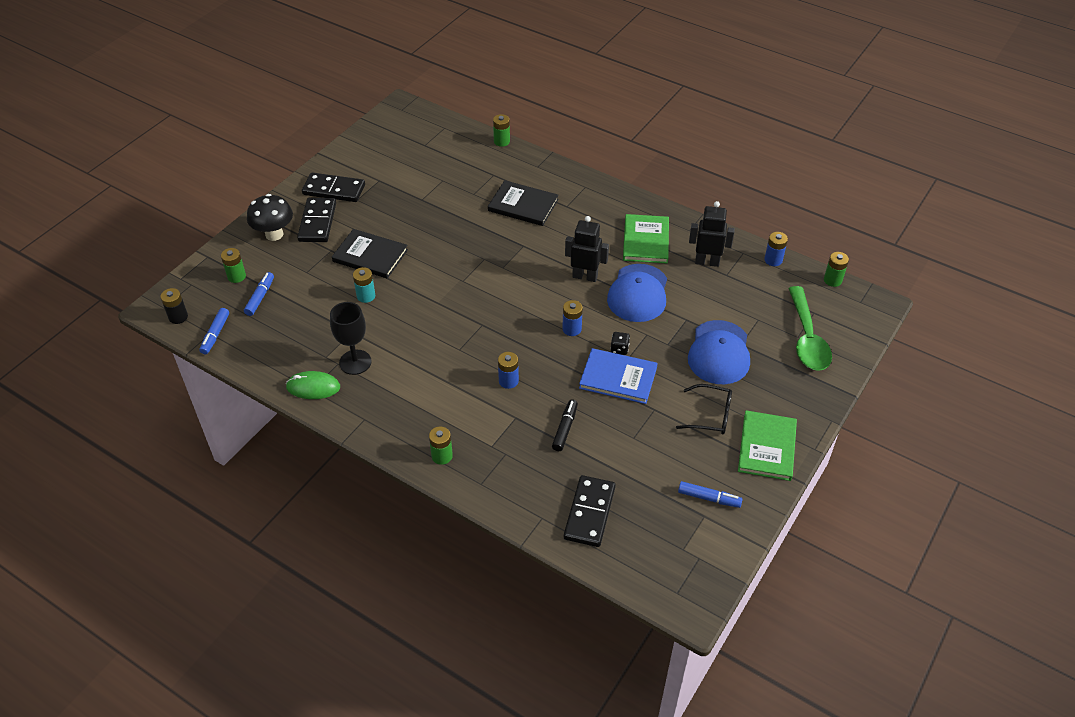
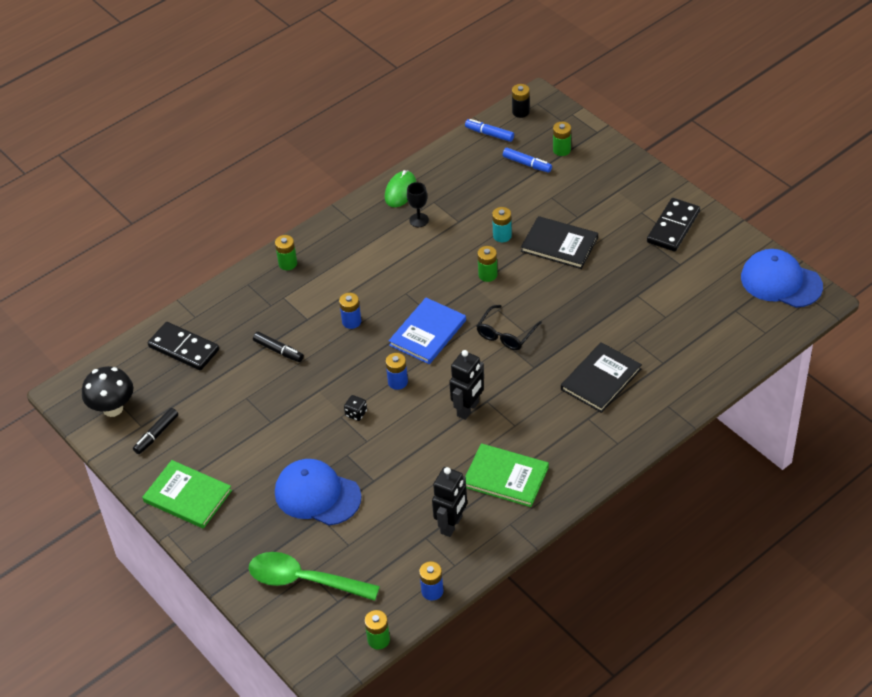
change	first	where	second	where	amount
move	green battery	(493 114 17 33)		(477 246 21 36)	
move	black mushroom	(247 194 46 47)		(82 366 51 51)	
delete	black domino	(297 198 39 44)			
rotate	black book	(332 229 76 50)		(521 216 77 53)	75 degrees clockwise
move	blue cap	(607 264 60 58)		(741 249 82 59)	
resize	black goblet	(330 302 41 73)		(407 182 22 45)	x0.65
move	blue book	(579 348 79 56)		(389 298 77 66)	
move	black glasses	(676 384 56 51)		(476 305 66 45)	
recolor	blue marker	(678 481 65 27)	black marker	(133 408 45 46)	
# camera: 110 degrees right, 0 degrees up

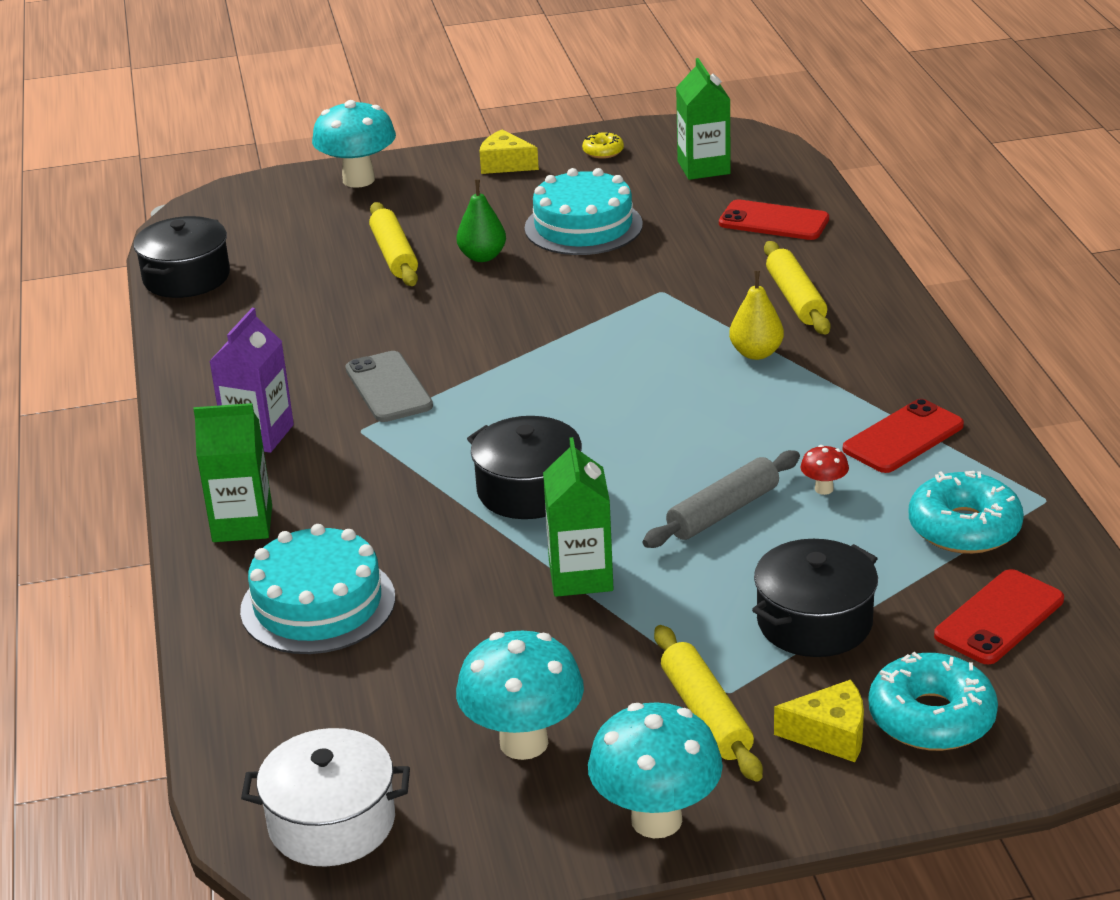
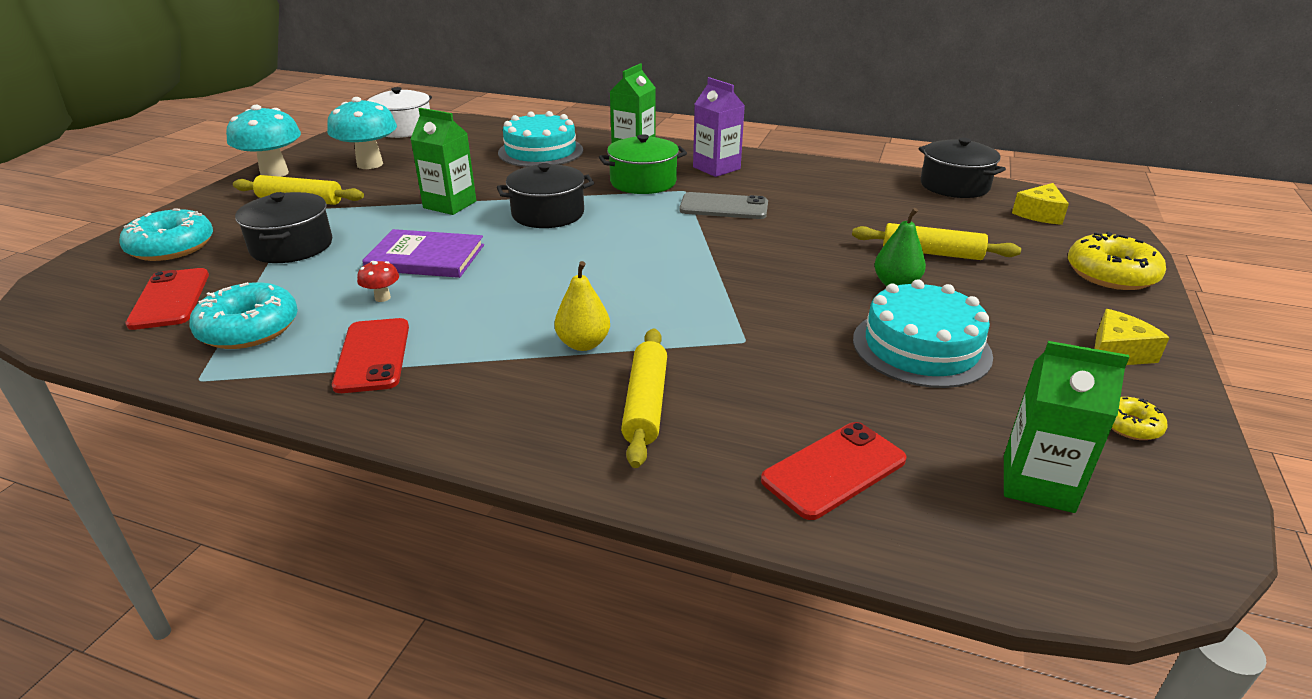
change	first	where	second	where	amount
replace	turquoise mushroom	(312 100 84 88)	yellow donut	(1068 231 98 59)	
rotate	yellow rolling pin	(764 241 67 94)		(621 328 46 140)	75 degrees clockwise
replace	grey rolling pin	(643 450 157 98)	purple book	(362 229 122 49)	
move	yellow cheese	(774 679 90 83)		(1012 183 57 42)	
insert			green pot	(599 134 88 60)	
# camera: 120 degrees right, 0 degrees up

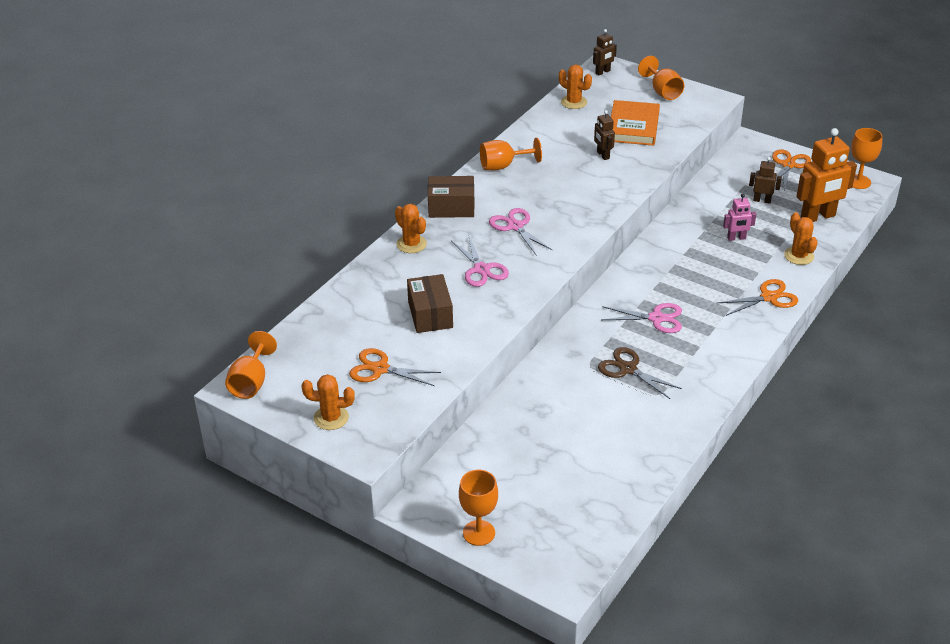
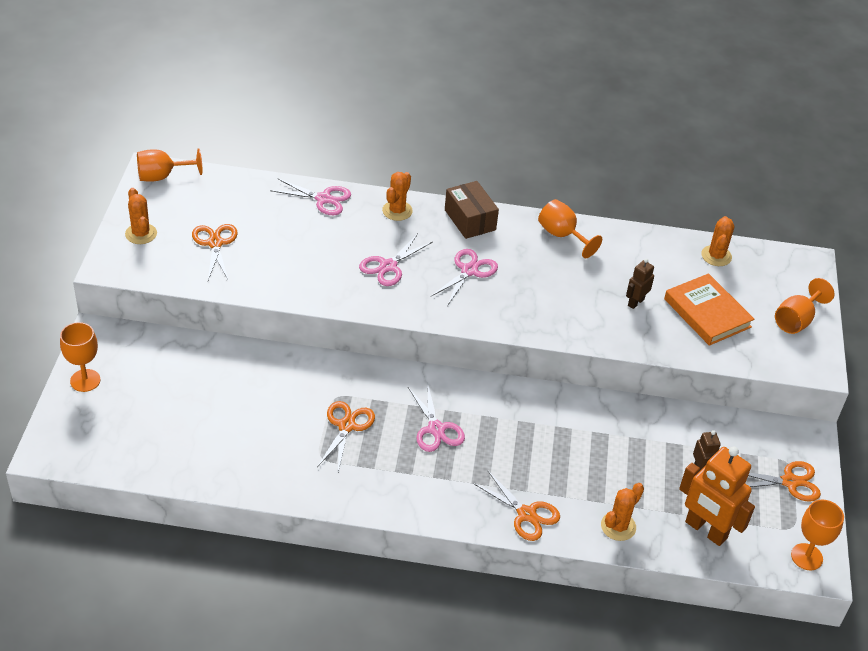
change	first	where	second	where	amount
delete	brown robot	(593 29 24 46)			
rotate	orange book	(611 100 49 46)		(664 273 90 73)	75 degrees clockwise
delete	pink robot	(723 194 33 47)			
delete	brown box	(407 274 46 59)			
recolor	brown scissors	(598 347 84 52)	orange scissors	(317 401 58 71)	
insert			pink scissors	(270 178 81 37)	
# camera: 60 degrees right, 5 degrees up

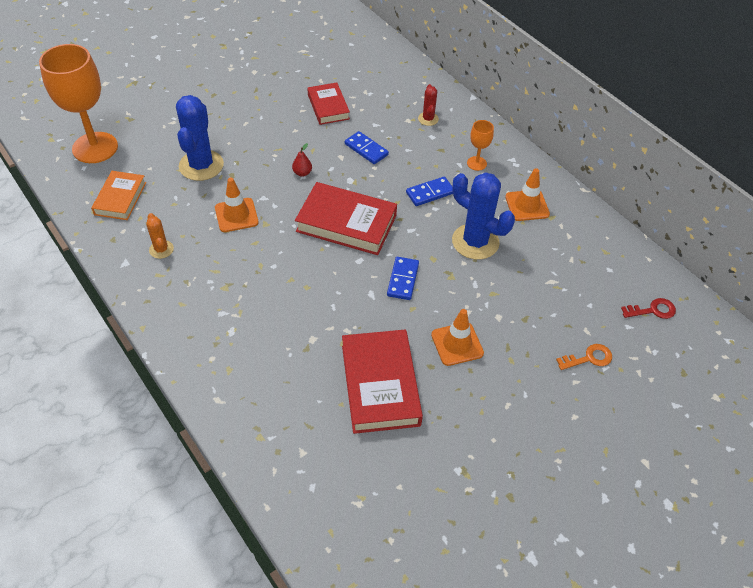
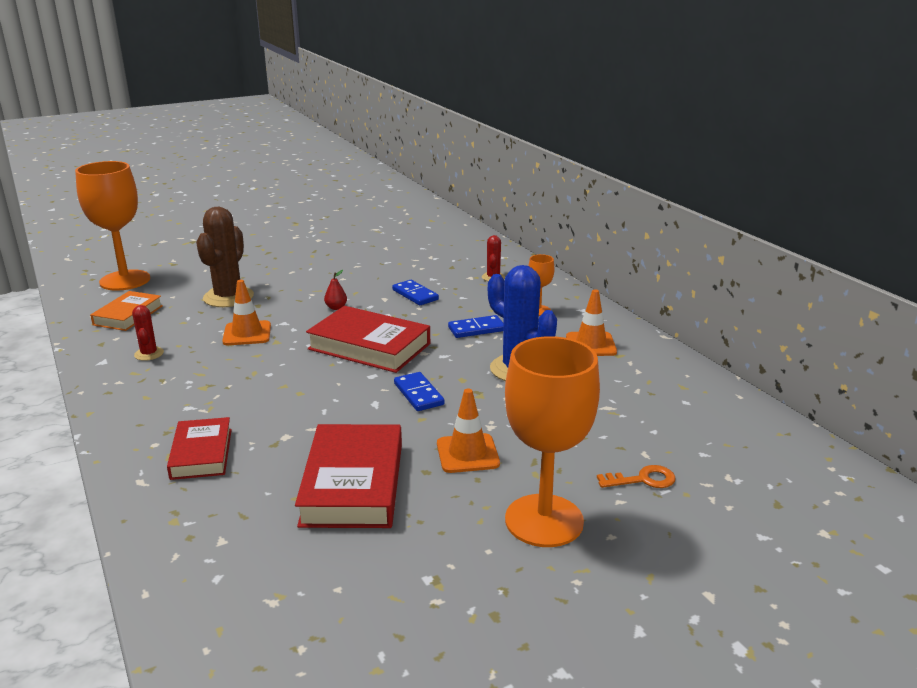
change	first	where	second	where	amount
move	red book	(307 83 43 42)		(167 417 65 63)	
recolor	blue cactus	(176 95 48 86)	brown cactus	(196 207 58 100)	
recolor	orange cactus	(146 213 28 46)	red cactus	(132 305 32 56)	
rotate	blue domino	(387 257 32 43)		(394 372 51 39)	45 degrees counterclockwise
delete	red key	(621 298 55 21)			
insert			orange goblet	(505 336 95 211)	
# camera: 10 degrees right, 25 degrees down

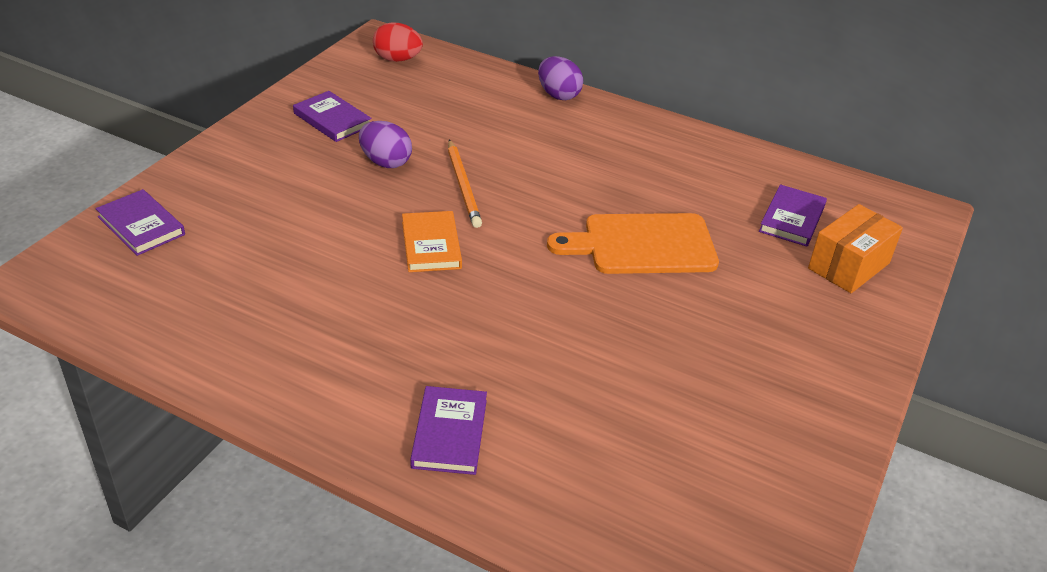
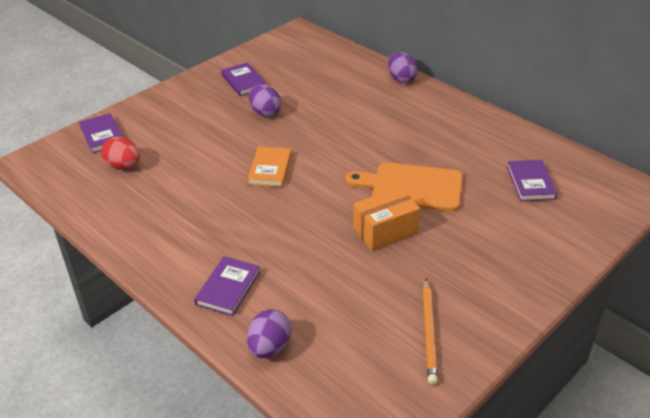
change	first	where	second	where	amount
move	red egg	(373 22 50 40)		(101 137 39 32)	
move	orange pencil	(448 140 34 88)		(423 278 15 107)	
rotate	purple book	(759 184 68 63)		(507 160 51 41)	45 degrees counterclockwise
move	orange box	(808 204 95 89)		(353 187 67 64)	
insert			purple egg	(247 309 44 49)	
# camera: 20 degrees right, 0 degrees up

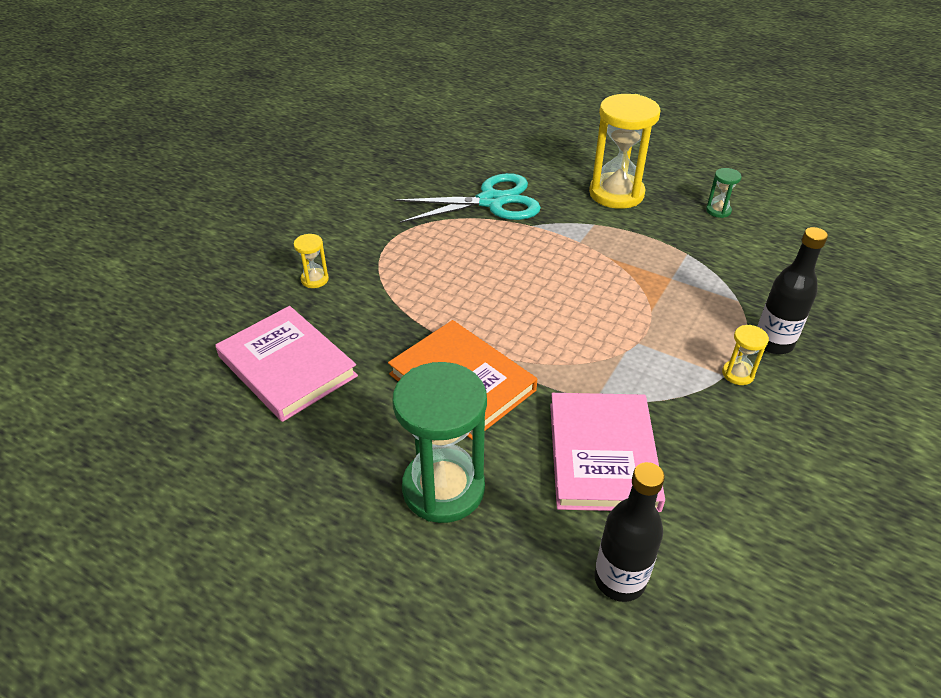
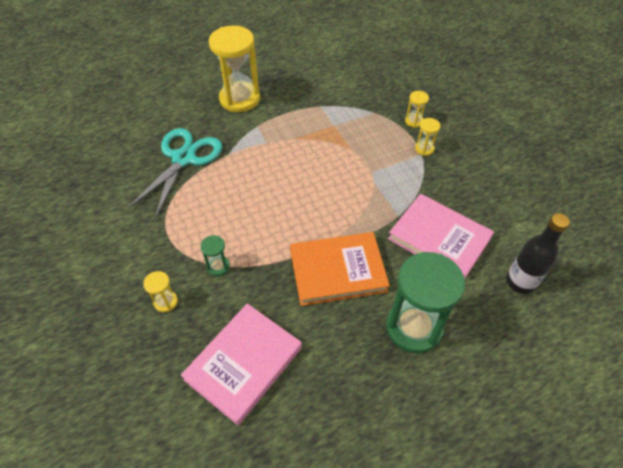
change	first	where	second	where	amount
move	green hourglass	(706 168 36 50)		(201 235 29 41)	
replace	black bottle	(758 227 70 127)	yellow hourglass	(405 91 24 37)	
rotate	pink book	(215 306 143 116)		(181 303 121 122)	45 degrees counterclockwise
# camera: 55 degrees left, 10 degrees up

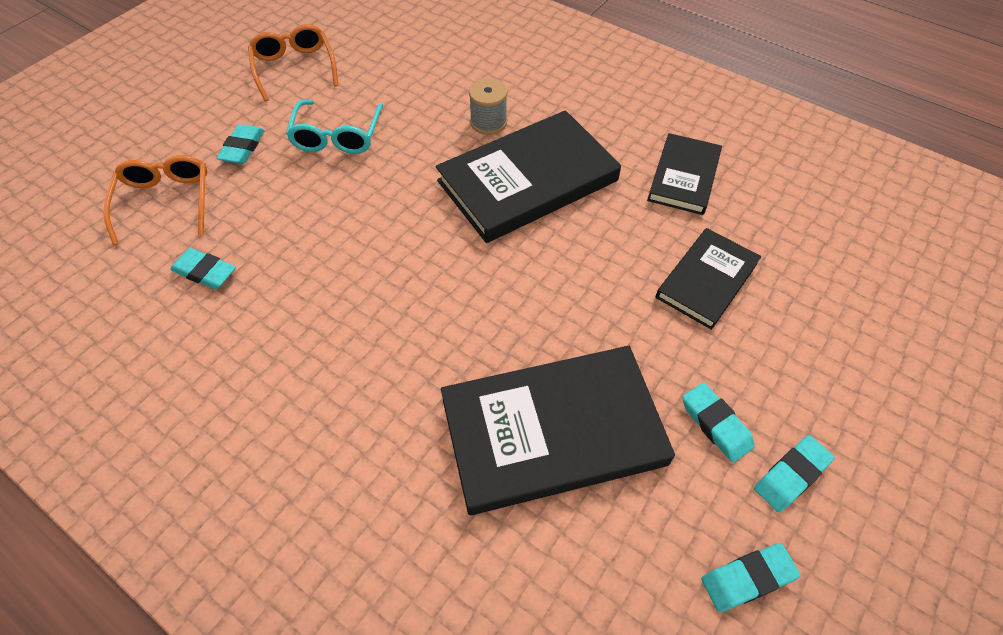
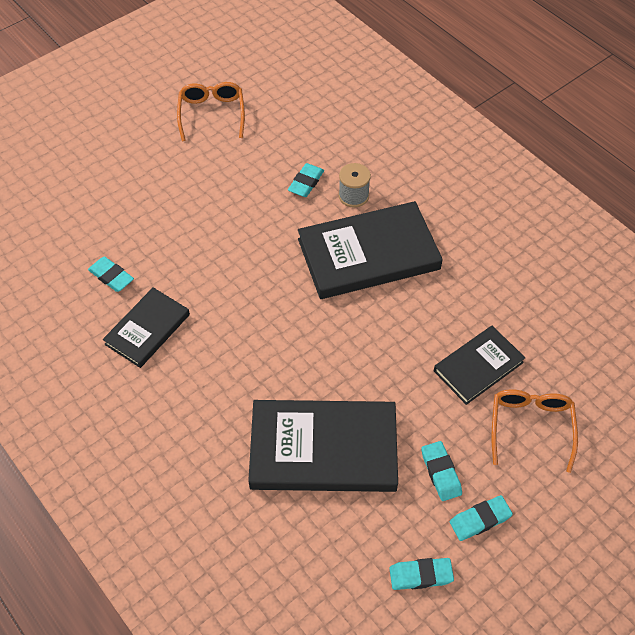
change	first	where	second	where	amount
delete	turquoise glasses	(286 100 97 54)			
move	turquoise eraser	(217 124 48 40)		(288 163 36 34)	
move	black book	(647 133 75 82)		(103 287 87 81)	
move	orange glasses	(103 155 105 90)		(492 389 86 84)	
# camera: 15 degrees right, 0 degrees up

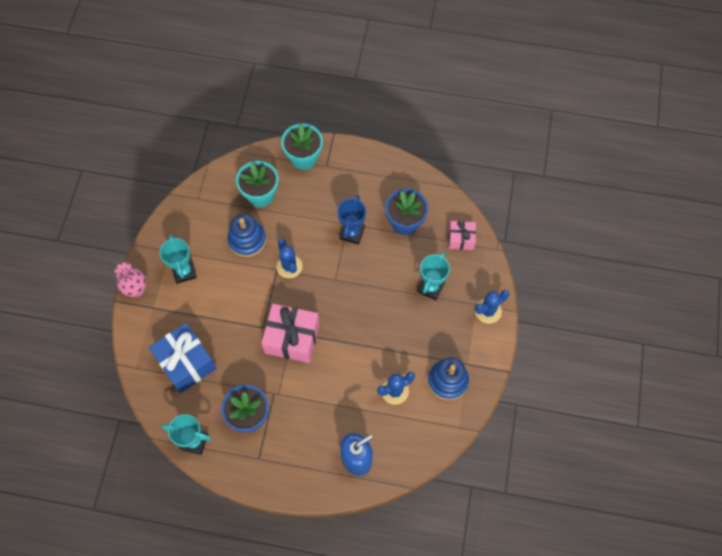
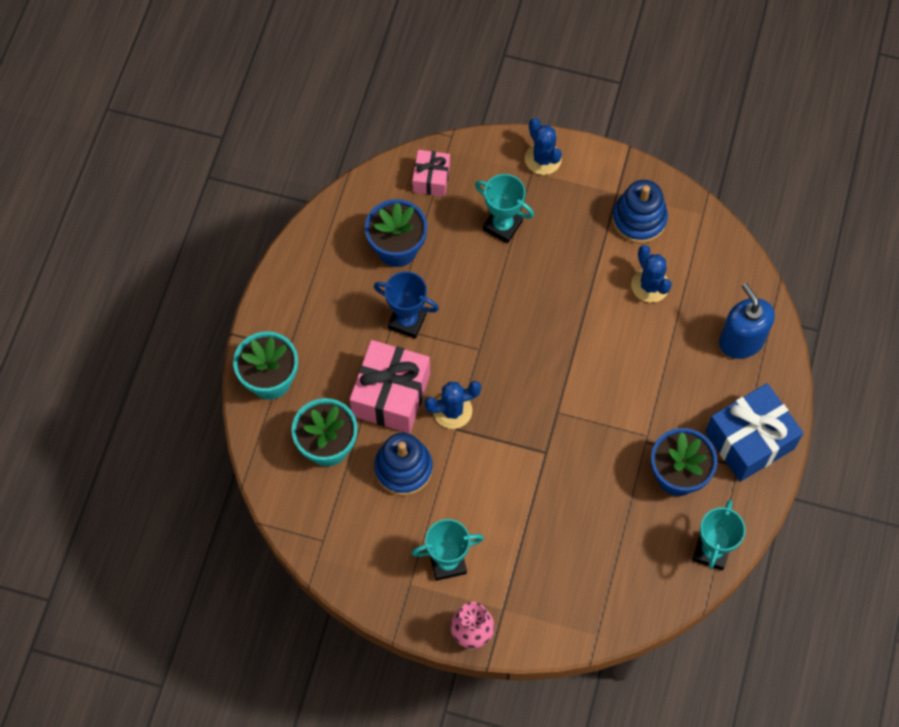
change	first	where	second	where	amount
move	pink gift	(261 304 59 59)		(350 340 80 93)	
move	blue gift	(149 323 68 70)		(705 383 98 99)	
# camera: 85 degrees left, 0 degrees up

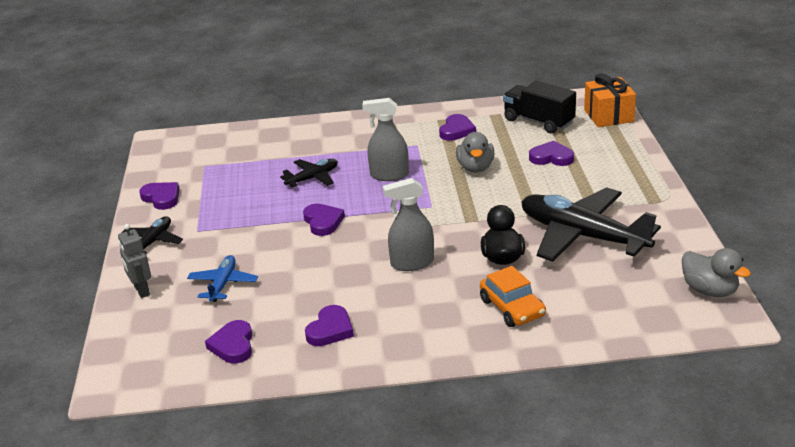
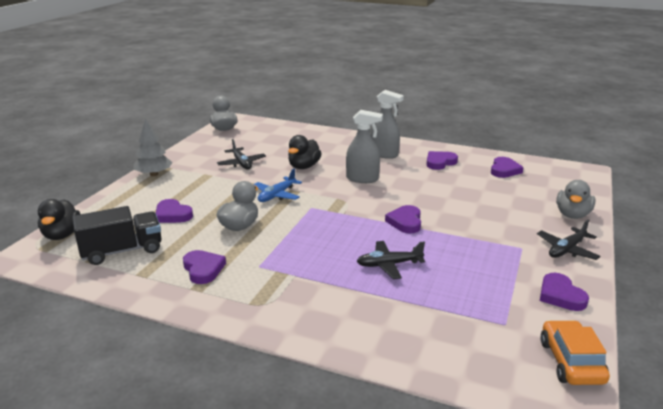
change	first	where	second	where	amount
replace	orange gift	(584 73 52 54)	black duck	(38 199 43 41)	
rotate	black truck	(503 81 73 53)		(73 206 89 59)	90 degrees counterclockwise
move	grey spray bottle	(362 98 47 83)		(370 90 34 69)	
rotate	purple heart	(439 114 37 27)		(183 250 43 34)	105 degrees clockwise
resize	black plane	(521 187 140 75)		(217 139 49 31)	x0.49
replace	grey robot	(118 224 33 74)	grey duck	(556 180 39 39)	
move	blue plane	(187 255 71 47)		(253 168 49 34)	
move	orange car	(480 266 66 61)		(540 320 70 65)	
insert			grey tree	(133 119 40 57)	
# camera: 155 degrees left, 5 degrees down

